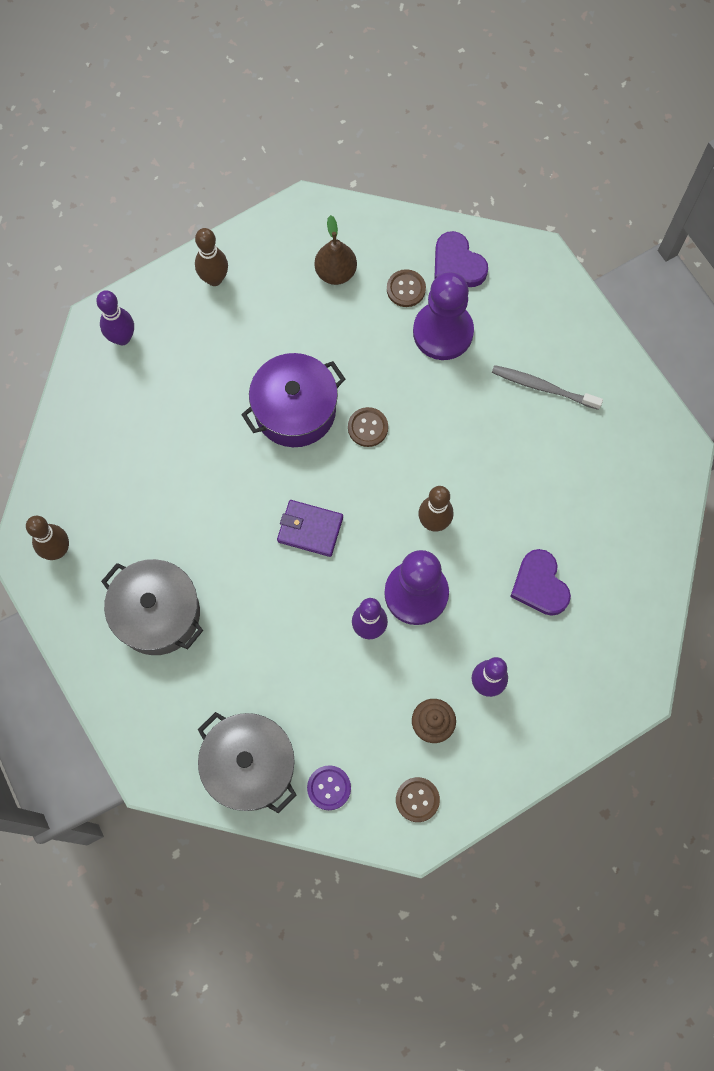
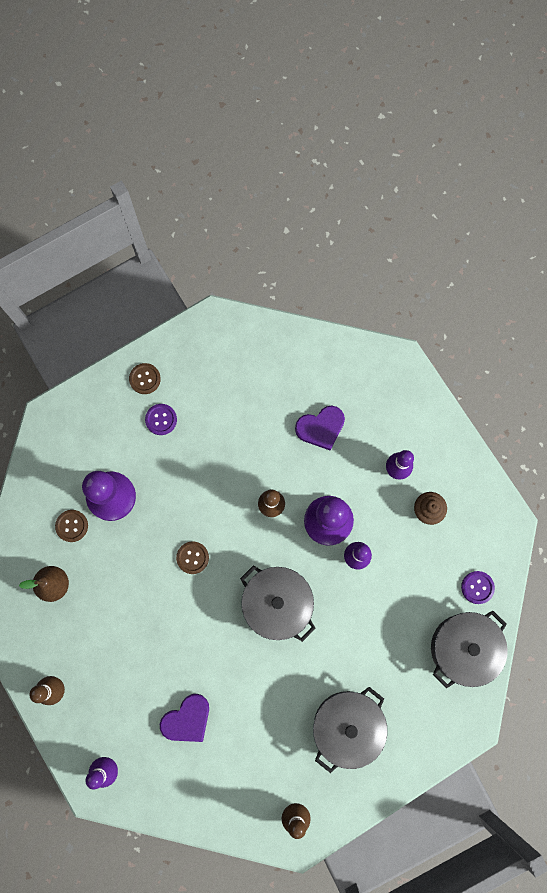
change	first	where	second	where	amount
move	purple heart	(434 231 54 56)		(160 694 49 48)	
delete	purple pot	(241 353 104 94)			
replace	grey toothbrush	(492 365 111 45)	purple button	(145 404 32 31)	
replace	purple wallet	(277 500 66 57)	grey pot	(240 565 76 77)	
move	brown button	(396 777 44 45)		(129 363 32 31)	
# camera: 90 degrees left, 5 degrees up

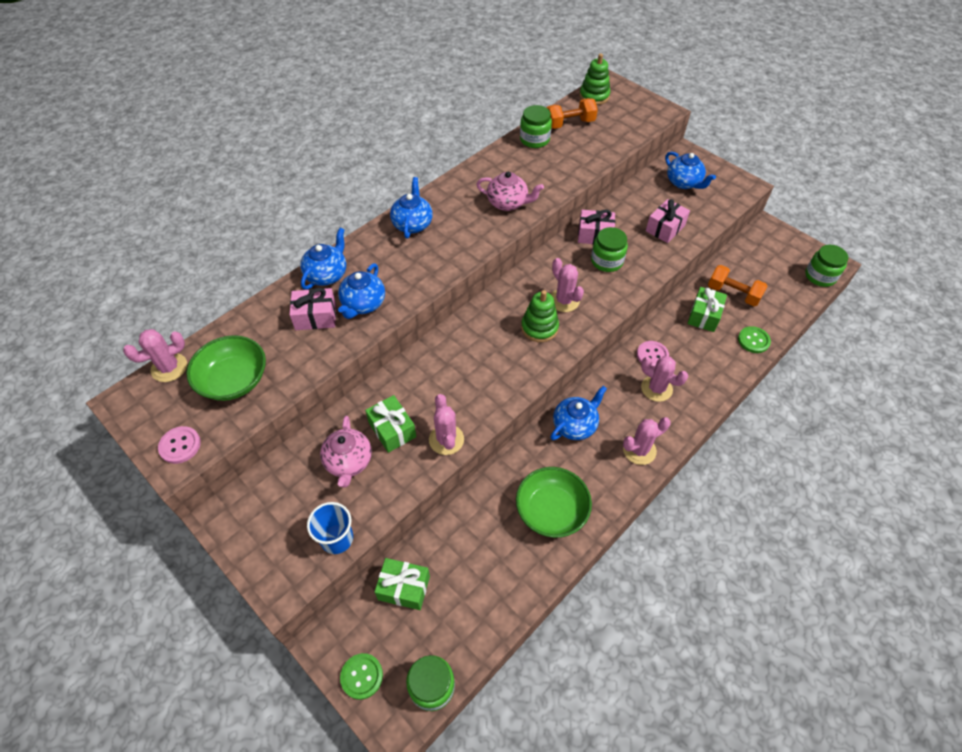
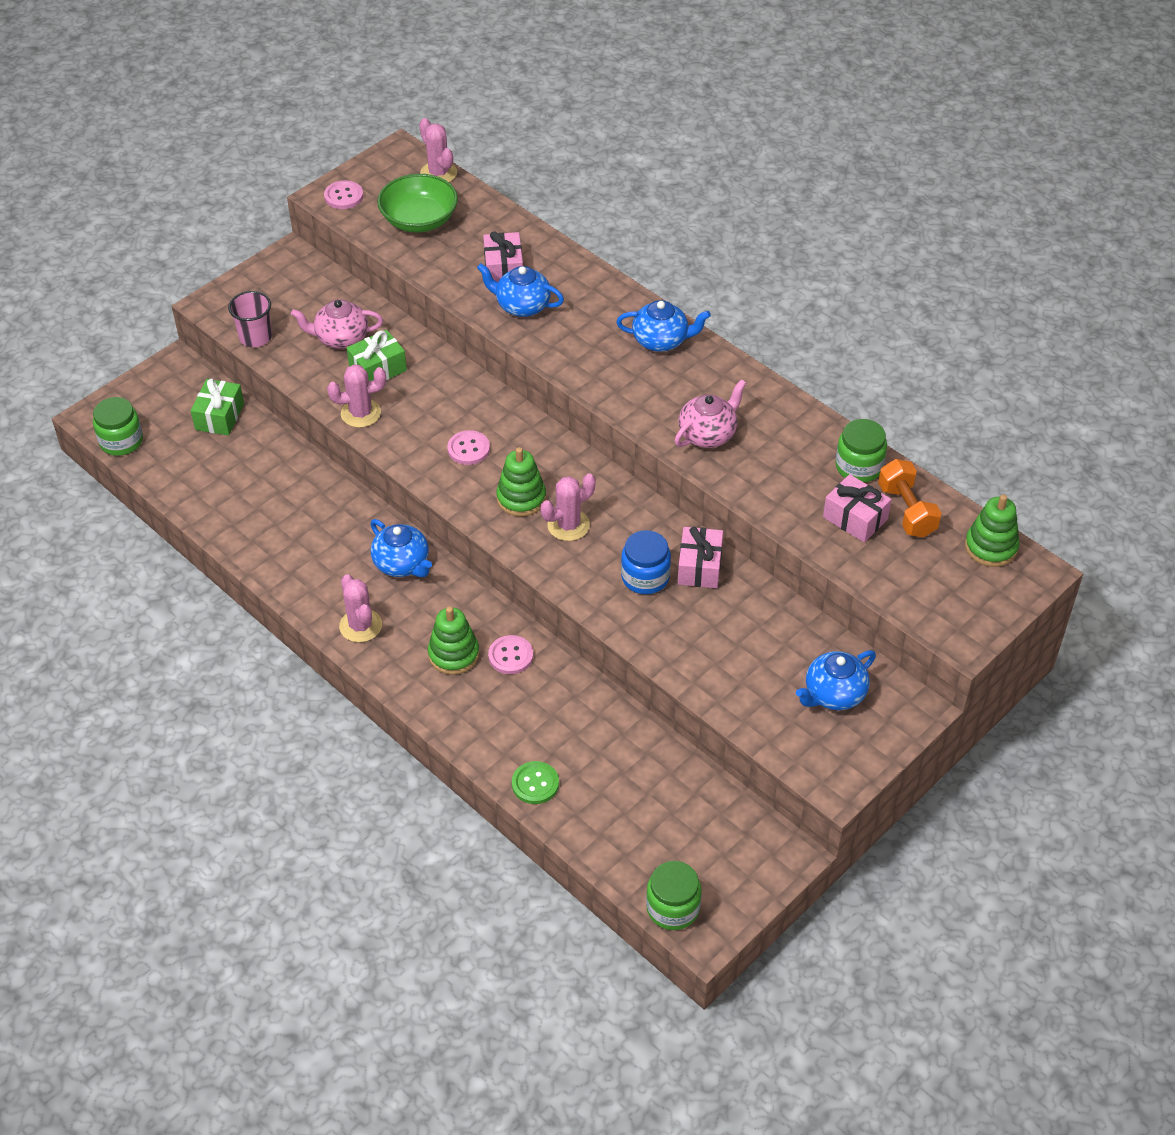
change	first	where	second	where	amount
rotate	pink teapot	(476 171 68 40)		(675 379 71 69)	150 degrees counterclockwise
move	pink gift	(646 199 44 44)		(823 474 69 69)	
recolor	green jar	(591 227 37 45)	blue jar	(621 530 50 64)	
delete	blue teapot	(300 228 46 62)			
delete	orange dumbbell	(708 265 59 41)			
delete	green gift	(688 287 39 45)			
replace	pink cactus	(641 356 47 46)	green stacking toy	(428 606 52 69)	
delete	green bowl	(516 467 76 71)			
recolor	blue cup	(307 502 46 52)	pink cup	(228 291 44 56)	
delete	green button	(340 653 43 47)			
insert			pink button	(447 430 43 35)	
# camera: 90 degrees right, 5 degrees down

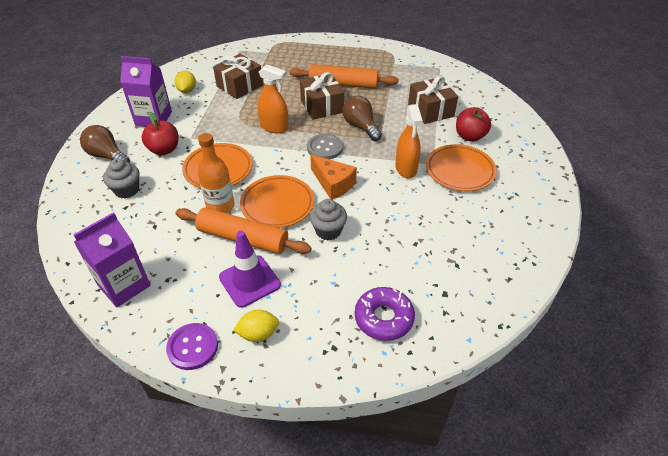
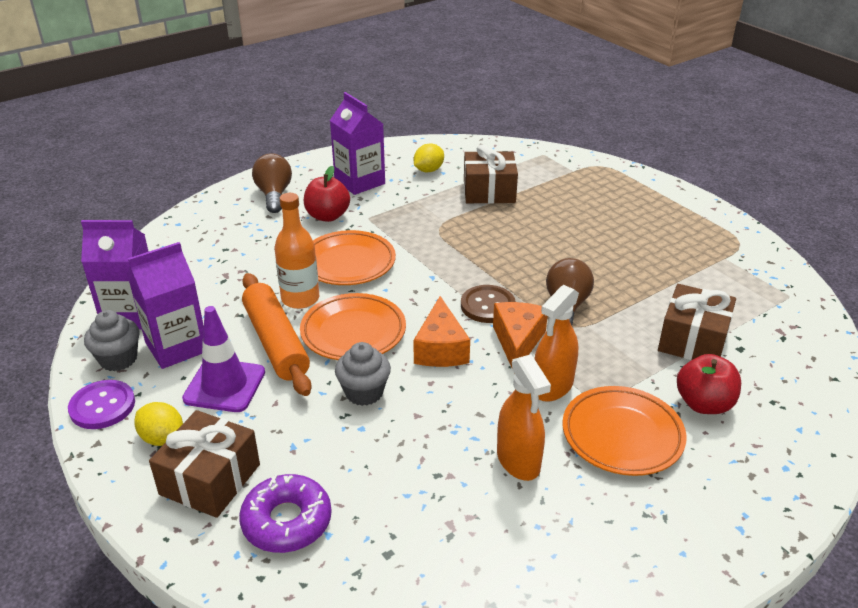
change	first	where	second	where	amount
move	orange spray bottle	(258 64 31 69)		(497 354 54 127)	
delete	orange rolling pin	(290 64 109 25)			
move	brown gift	(300 72 44 48)		(149 410 111 108)	
recolor	grey button	(307 134 36 25)	brown button	(461 285 55 38)	
move	grey cupcake	(103 159 36 40)		(84 310 56 61)	
insert			purple carton	(127 242 77 127)	
insert			orange cheese	(493 302 54 65)	
# camera: 45 degrees right, 10 degrees down

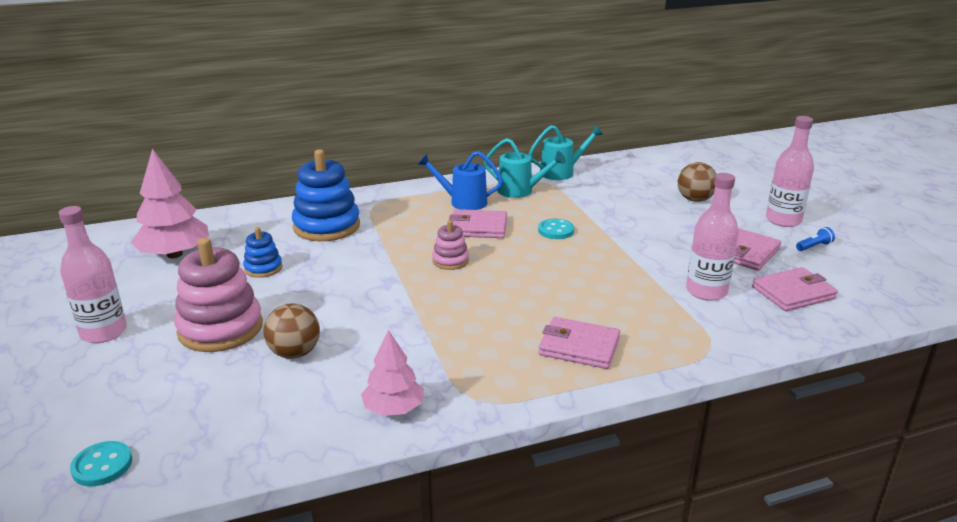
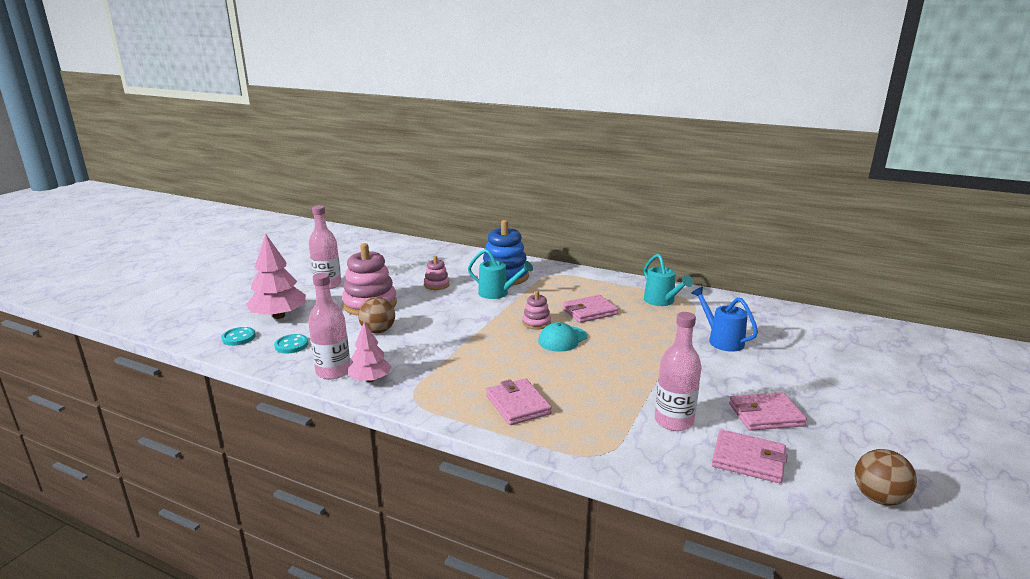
change	first	where	second	where	amount
move	pink bottle	(766 116 48 111)		(308 273 42 106)	
move	turquoise watering can	(529 125 74 55)		(468 249 65 50)	
move	pink tree	(130 149 79 109)		(246 234 60 85)	
move	blue watering can	(418 151 85 59)		(691 287 67 65)	
move	brown ball	(678 162 38 40)		(855 449 62 56)	
rotate	pink wallet	(449 209 58 29)		(562 295 56 28)	75 degrees counterclockwise
move	turquoise button	(538 219 36 20)		(274 334 34 20)	
recolor	blue stacking toy	(243 227 39 51)	pink stacking toy	(424 256 26 34)	
delete	blue flashlight	(796 227 39 24)			
insert			turquoise cap	(538 322 49 30)	
# camera: 45 degrees right, 5 degrees down

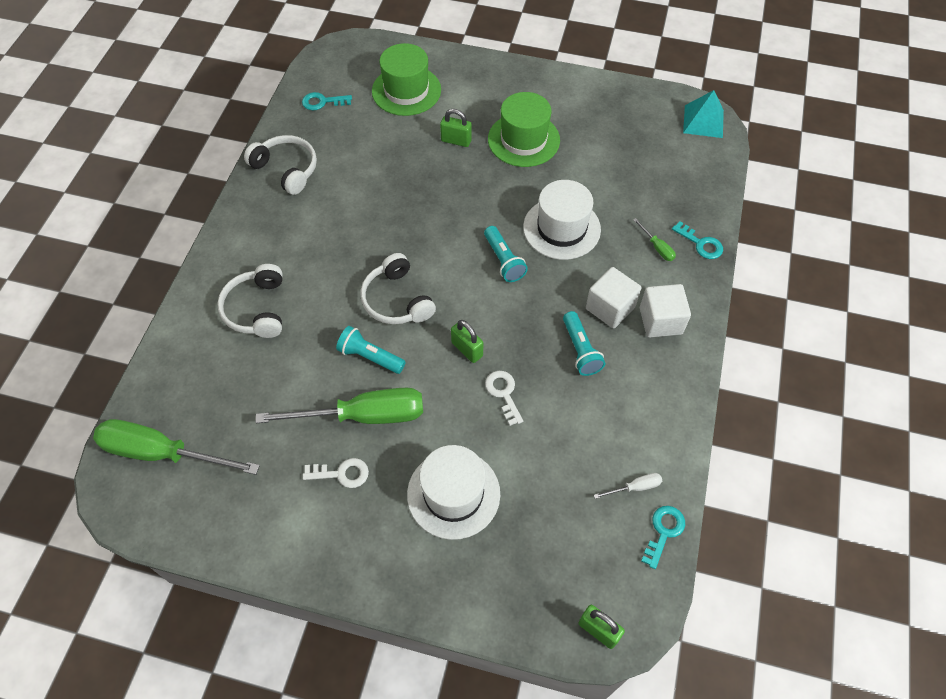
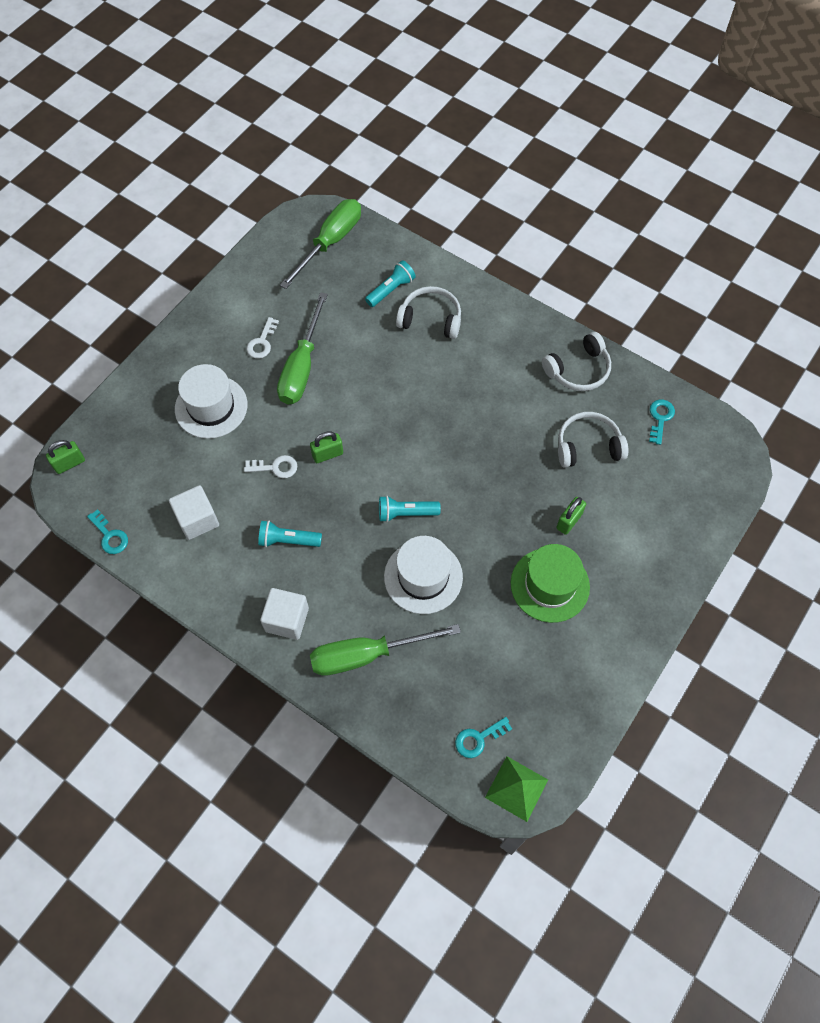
change	first	where	second	where	amount
delete	green hat	(372 43 69 73)			
recolor	turquoise pyramid	(683 90 41 48)	green pyramid	(485 756 63 66)	
resize	green screwdriver	(633 218 43 43)		(310 624 151 52)	x2.43
move	turquoise key	(672 221 51 38)		(455 717 57 41)	
move	white headphones	(361 253 75 71)		(558 412 70 56)	
move	white cube	(586 267 56 61)		(169 485 50 55)	
move	turquoise flashlight	(336 326 70 48)		(365 260 51 47)	
delete	white screwdriver	(594 473 68 26)			
# camera: 110 degrees right, 5 degrees up

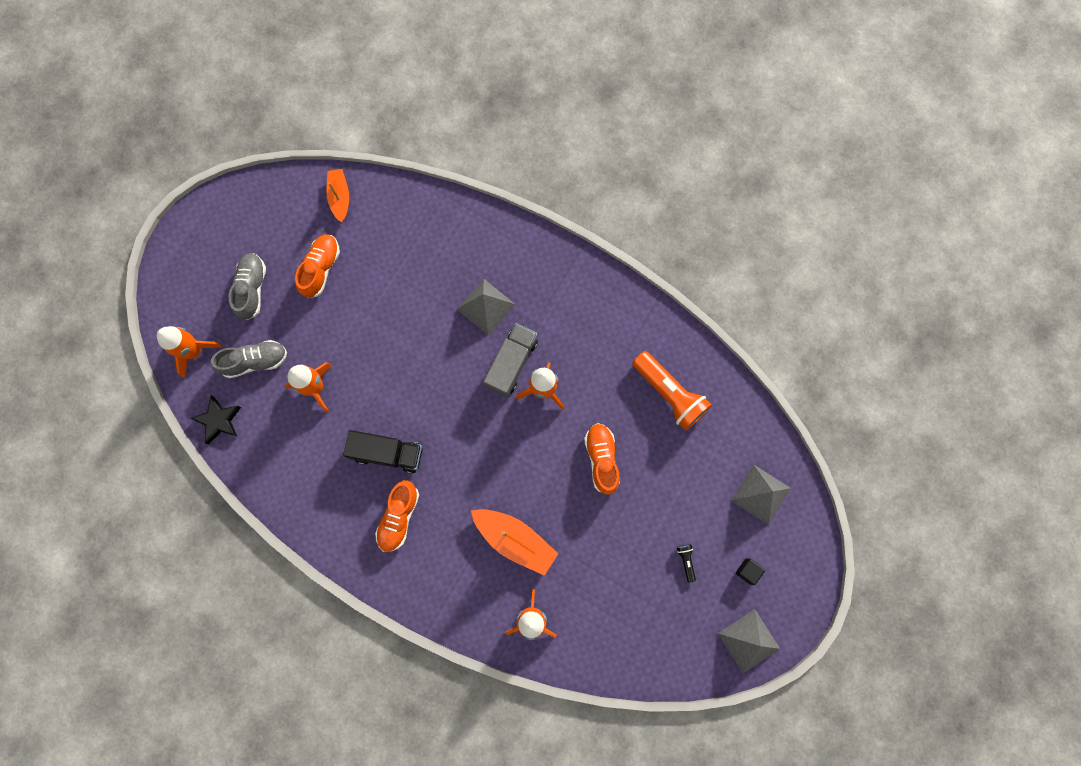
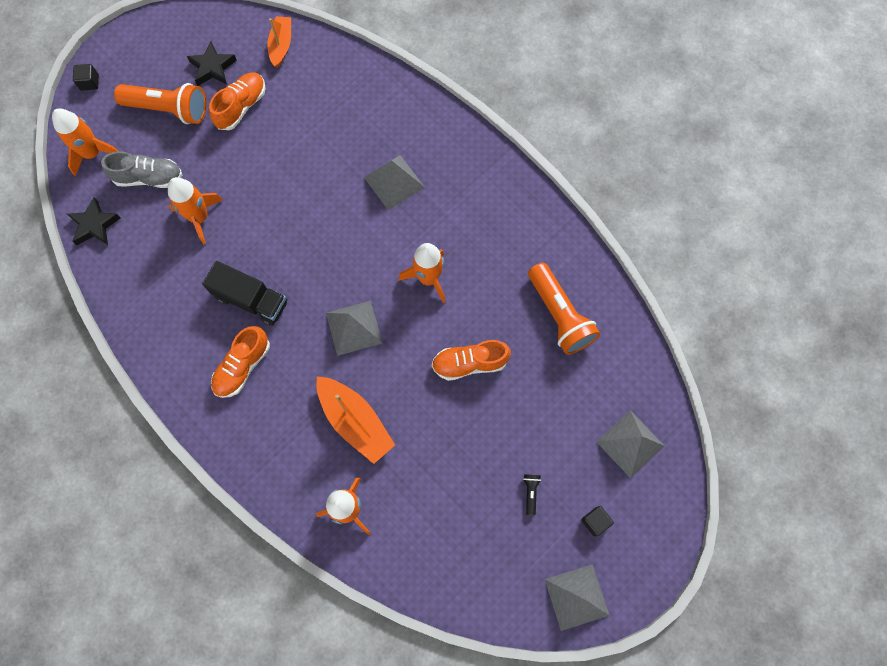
change	first	where	second	where	amount
replace	grey shoe	(229 253 37 67)	orange flashlight	(114 83 93 41)	
delete	grey truck	(483 323 55 74)			
rotate	orange shoe	(584 423 36 72)		(432 340 79 41)	105 degrees counterclockwise
insert			black star	(187 41 50 45)	
insert			black cube	(73 64 26 27)	
insert			grey pyramid	(326 301 56 55)	
# camera: 15 degrees right, 5 degrees down

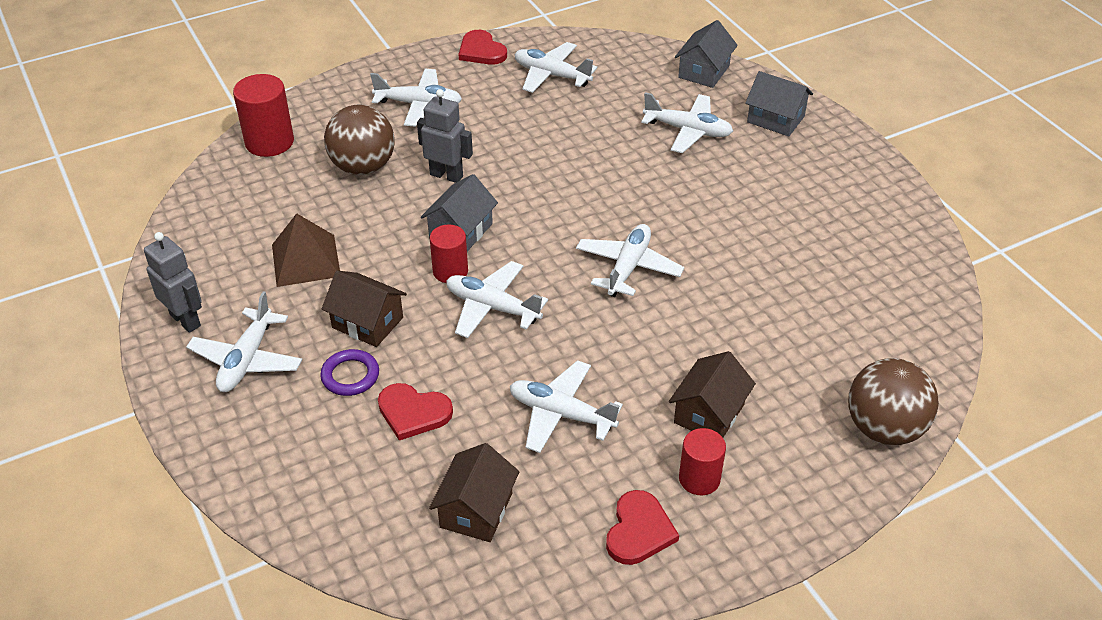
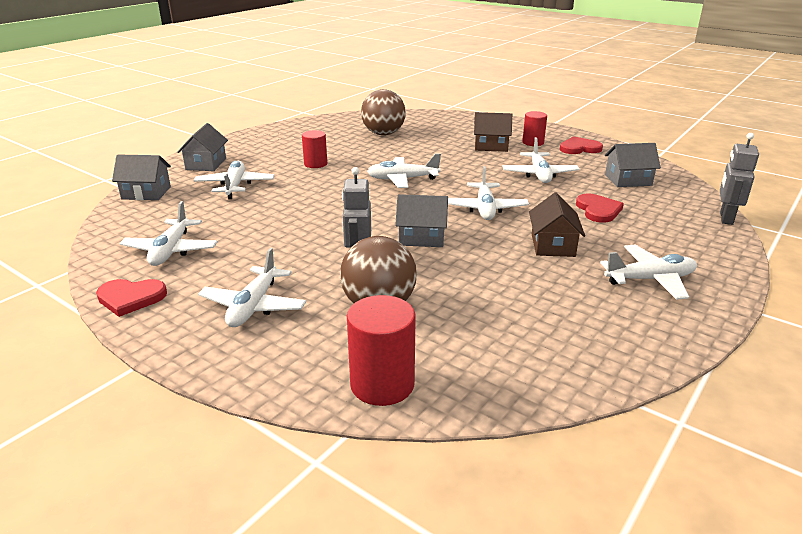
change	first	where	second	where	amount
rotate	red heart	(458 30 49 35)		(96 279 71 38)	60 degrees clockwise
rotate	white plane	(370 69 92 58)		(198 248 108 79)	150 degrees counterclockwise
delete	brown pyramid	(272 213 68 74)			
move	red cylinder	(430 224 38 59)		(302 130 25 38)	
move	grey robot	(144 232 58 101)		(720 133 39 92)	
delete	purple ring	(320 349 59 47)			
move	brown ball	(848 358 91 87)		(361 89 45 46)	
recolor	brown house	(429 443 90 99)	grey house	(605 143 56 44)	
# camera: 115 degrees left, 15 degrees down

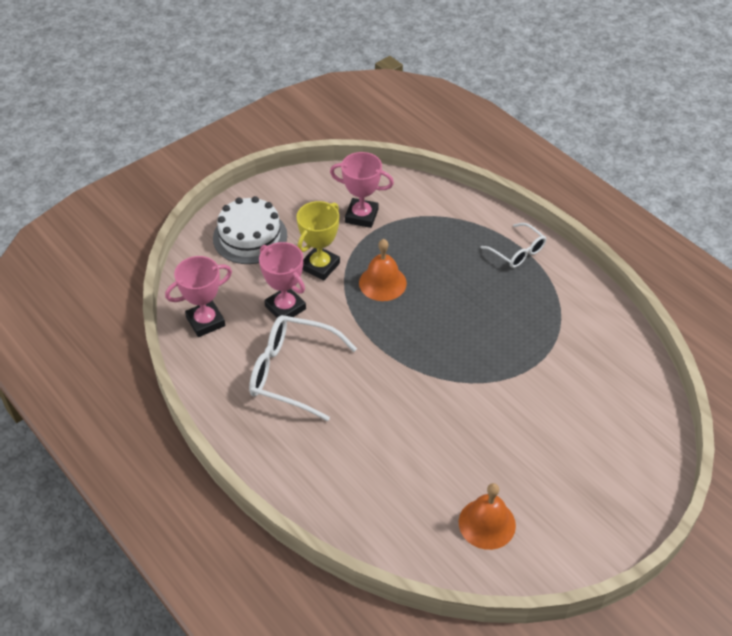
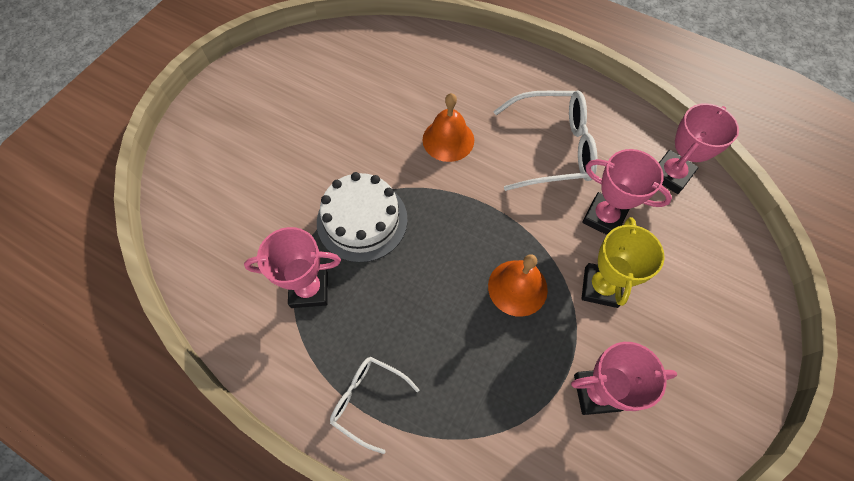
change	first	where	second	where	amount
move	white cake	(213 196 74 68)		(317 172 91 91)	
move	orange bell	(459 483 57 67)		(423 93 51 69)	
insert			pink trophy	(244 227 97 81)	
# camera: 160 degrees right, 15 degrees up

